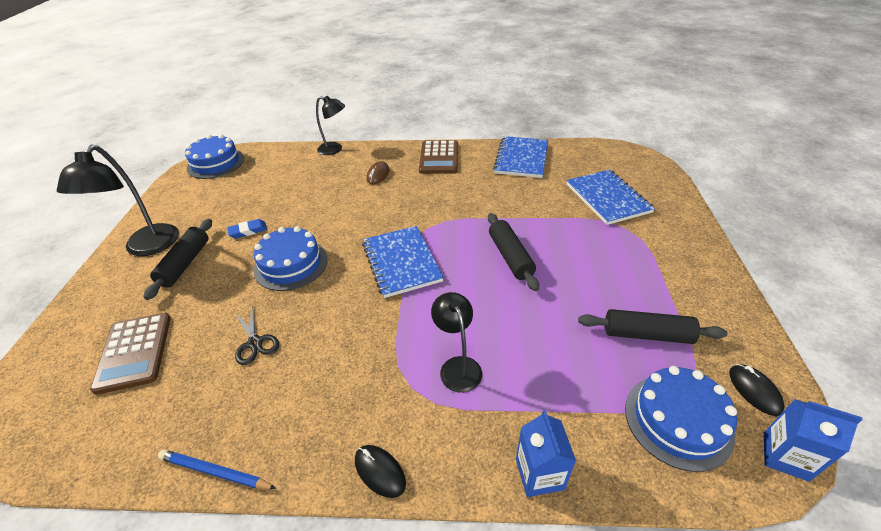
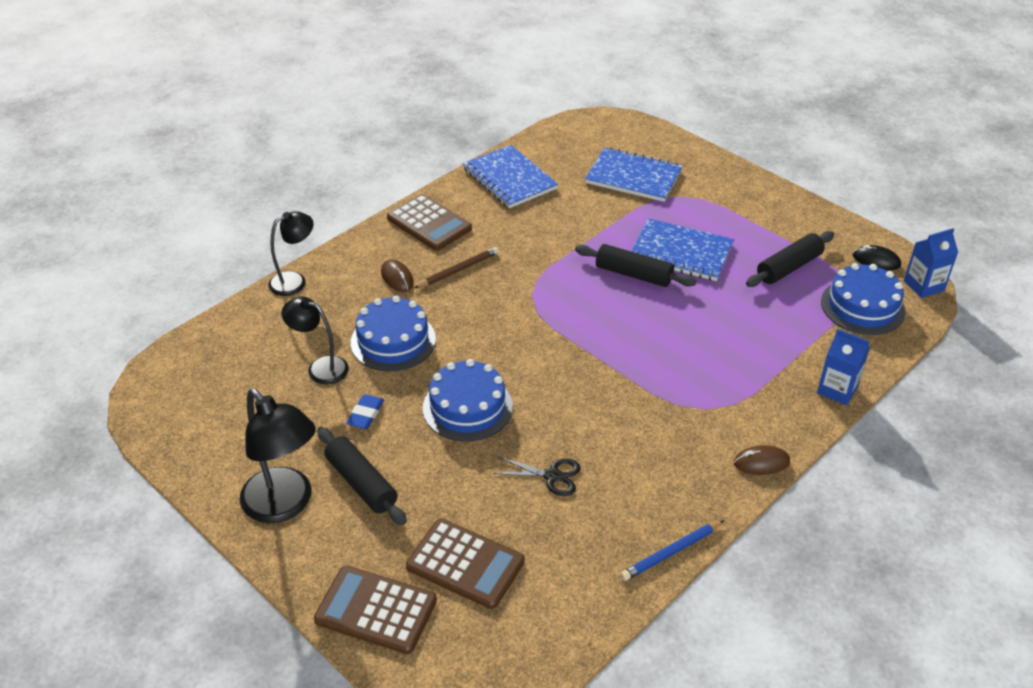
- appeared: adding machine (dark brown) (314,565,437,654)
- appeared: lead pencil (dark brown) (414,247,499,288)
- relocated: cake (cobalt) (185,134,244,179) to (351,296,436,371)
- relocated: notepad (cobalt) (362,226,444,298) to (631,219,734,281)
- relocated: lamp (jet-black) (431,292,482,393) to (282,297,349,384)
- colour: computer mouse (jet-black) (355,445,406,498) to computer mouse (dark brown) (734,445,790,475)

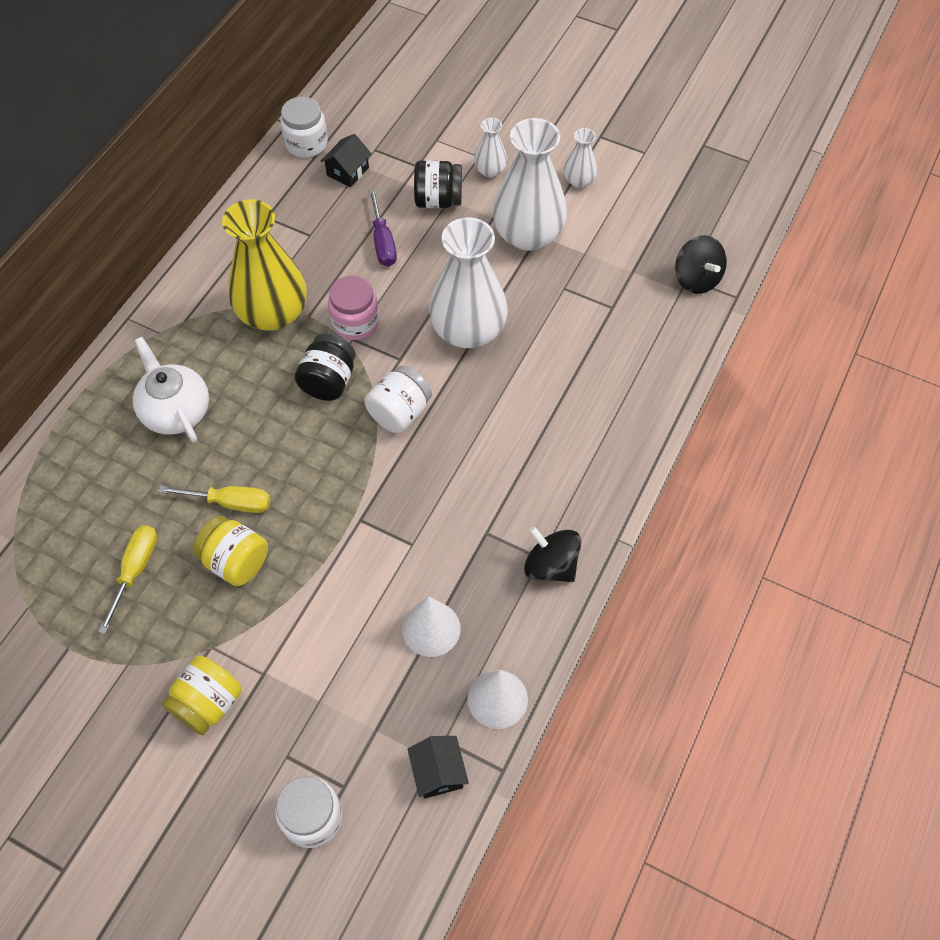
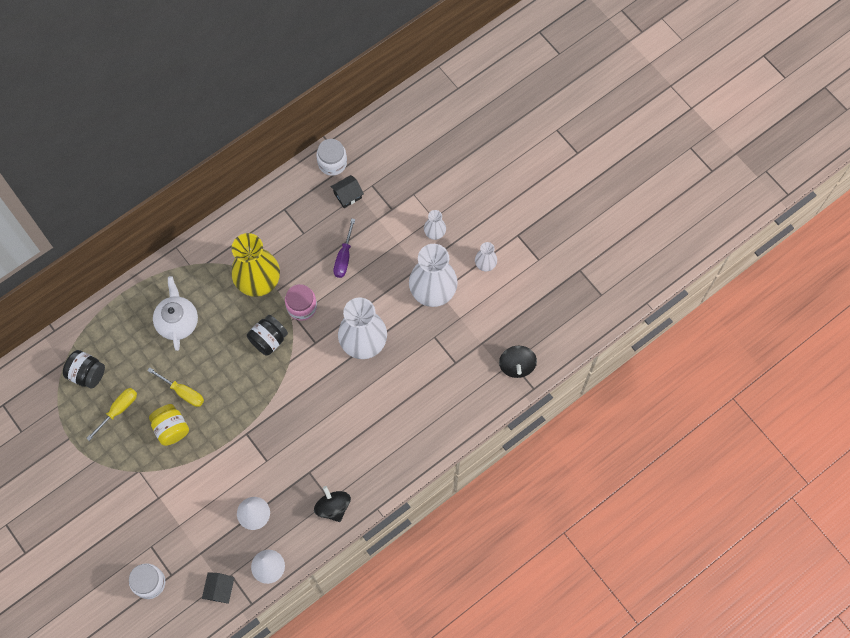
- missing: jam jar (bright yellow) (162,655,242,735)
- missing: jam jar (snow-white) (364,365,432,433)
- relocated: jam jar (jet-black) (414,160,462,208) to (63,350,105,389)

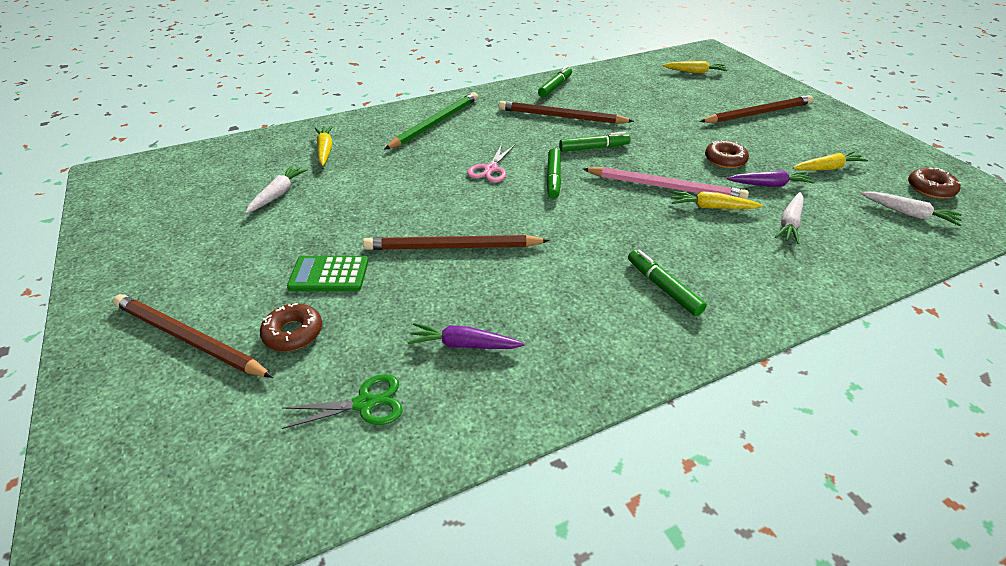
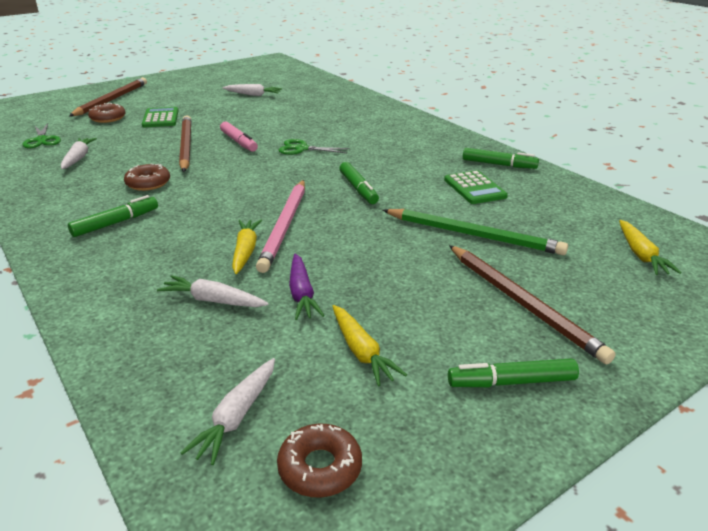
- missing: carrot (bright yellow) (315,126,333,166)
- missing: lead pencil (dark brown) (499,101,634,124)
- appeared: marker (pink) (220,122,258,152)
- appeared: adding machine (leaf-green) (444,170,508,204)
- relocated: lead pencil (leaf-green) (384,92,478,150) to (383,209,568,255)
- relocated: marker (leaf-green) (547,148,561,199) to (448,359,579,387)
- relocated: doughnut (dark brown) (705,140,749,168) to (124,164,170,191)
- colour: carrot (violet) (407,323,525,349) to carrot (snow-white) (61,138,97,169)
- colour: scissors (pink) (467,144,515,182) to scissors (leaf-green) (279,139,350,155)

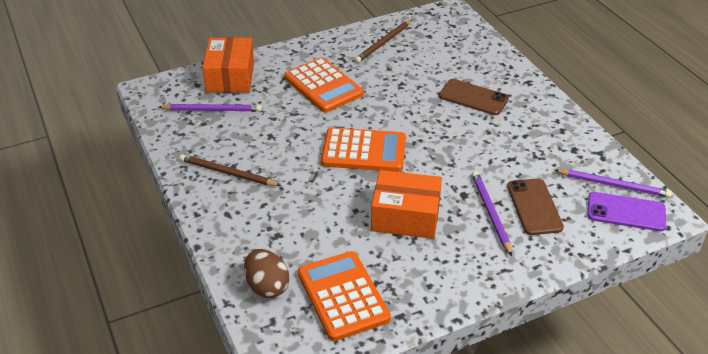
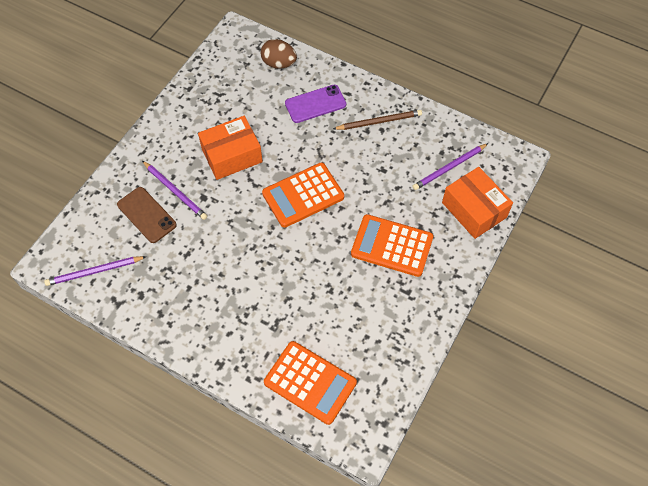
- missing: lead pencil (dark brown) (355,20,412,63)
- missing: mobile phone (dark brown) (439,79,509,115)
- relocated: adding machine (orange-coloured) (298,251,391,341) to (264,341,357,425)
- relocated: mobile phone (violet) (588,192,666,231) to (285,85,346,123)

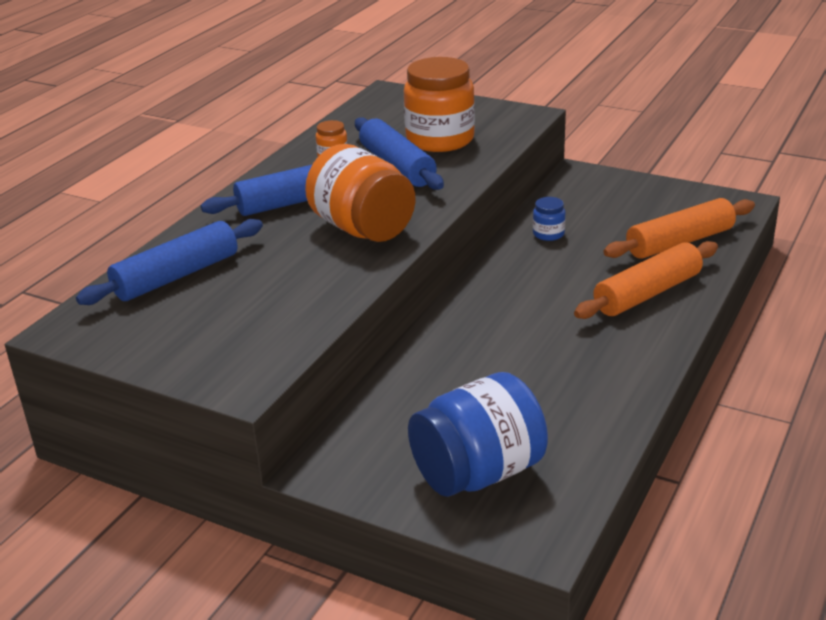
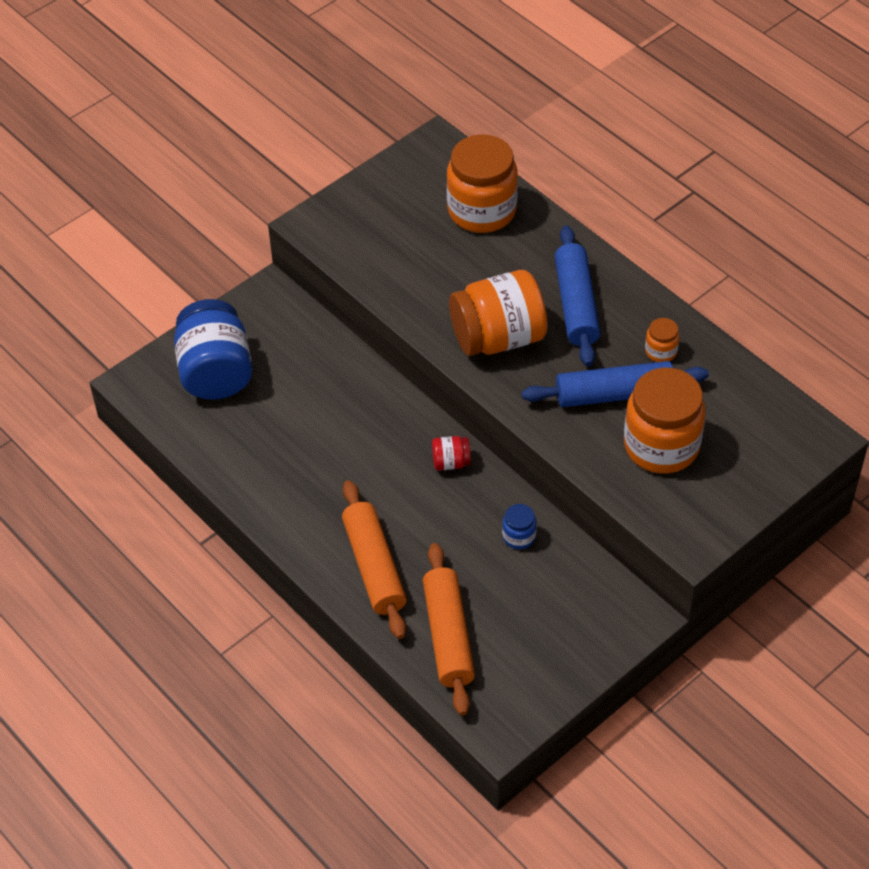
- appeared: jam jar (red) (432,436,471,471)
- exchanged: dough roller (cobalt) (76,219,263,305) to jam jar (orange-coloured) (447,134,518,233)

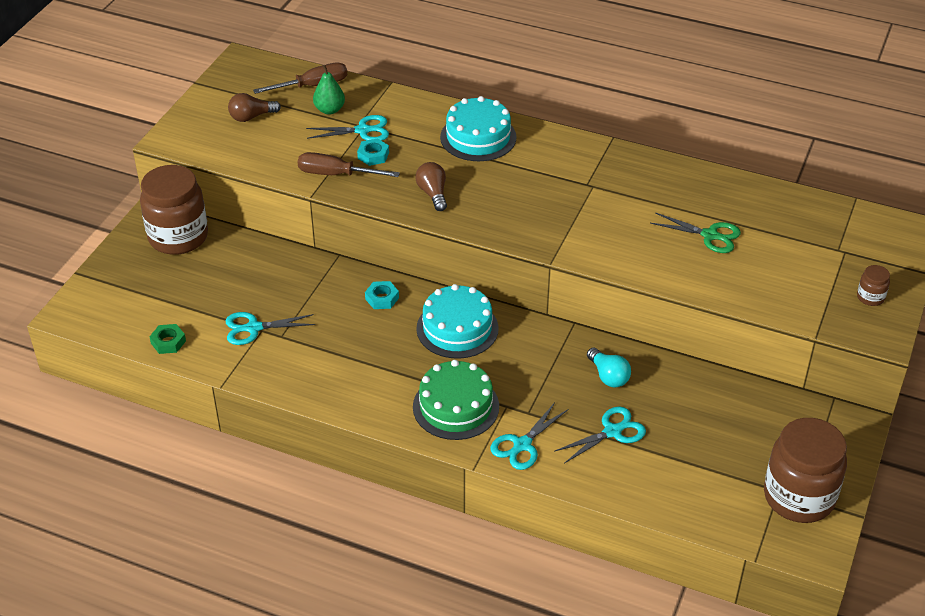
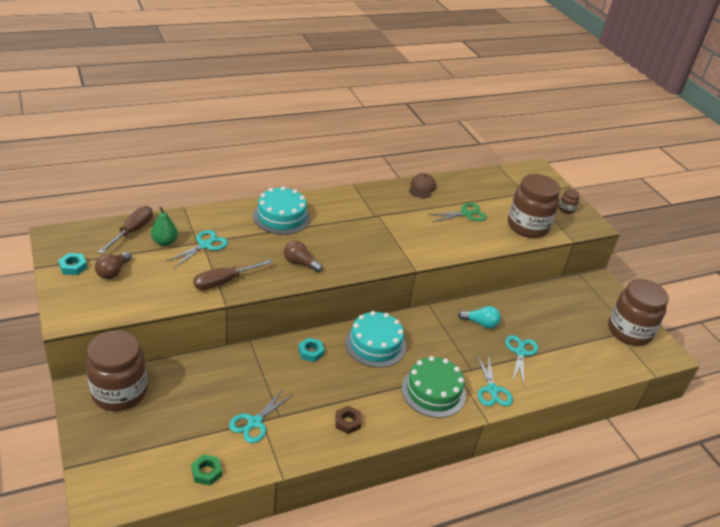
- appeared: nut (dark brown) (335,406,362,434)
- appeared: cap (dark brown) (409,173,436,198)
- appeared: jam jar (dark brown) (508,174,560,238)
- relocated: nut (aqua) (357,138,389,166) to (58,253,87,275)

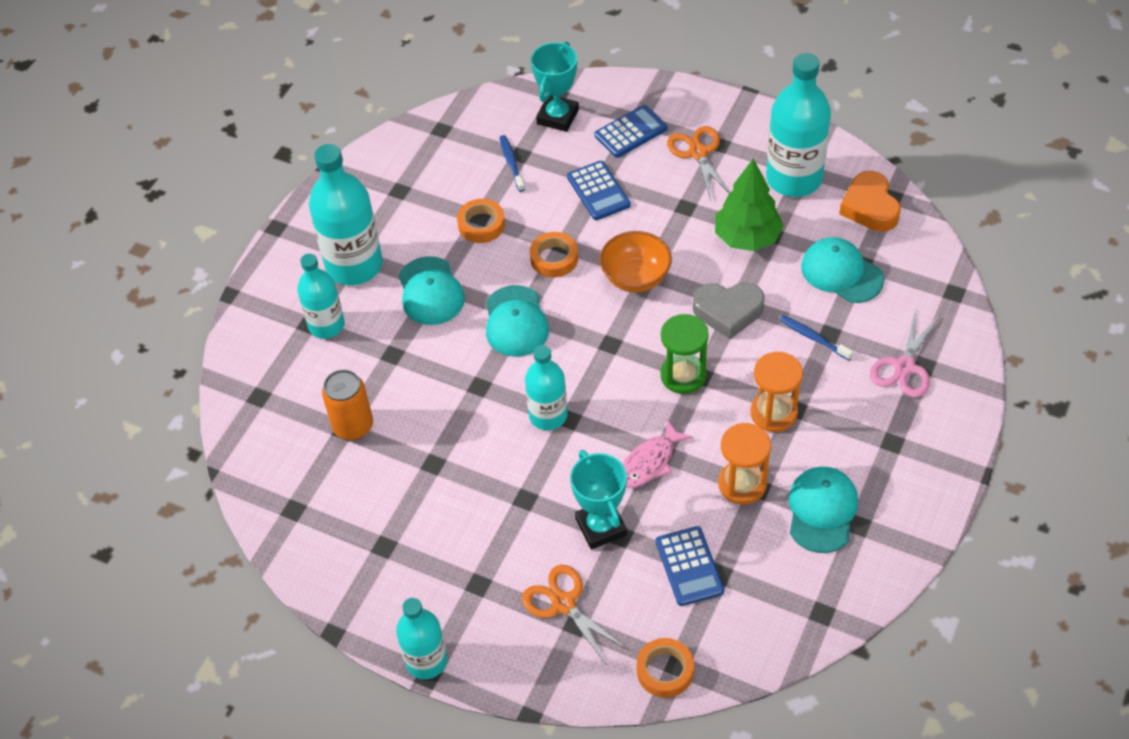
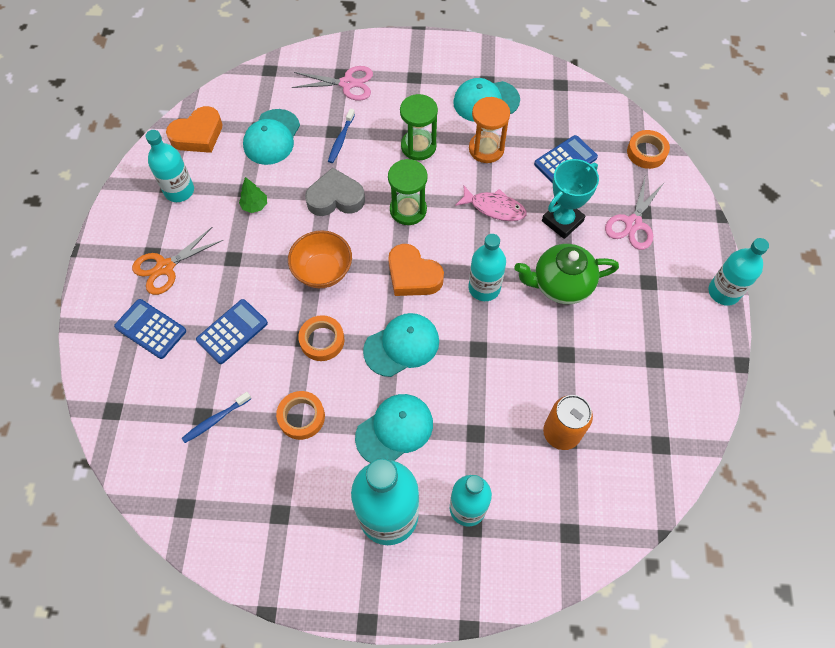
- missing: prize cup (aqua) (531,41,579,132)
- appeared: love heart (orange-coloured) (388,244,444,296)
- appeared: tea pot (leaf-green) (514,244,619,304)
- colour: scissors (orange-coloured) (522,565,629,667) to scissors (pink) (605,178,664,250)
- colour: sand timer (orange-coloured) (751,352,803,432) to sand timer (leaf-green) (400,94,438,161)
- spun: love heart (gray) (693,282,765,339) = (305,168,365,216) 75 degrees counterclockwise
- size: tree (leaf-green) (715,158,784,251) = (239,177,267,213) x0.48
- size: bottle (aqua) (766,53,831,197) = (145,130,194,202) x0.62

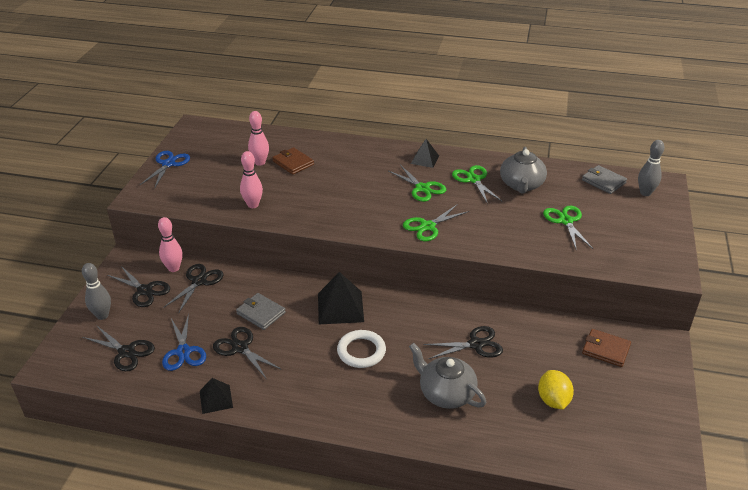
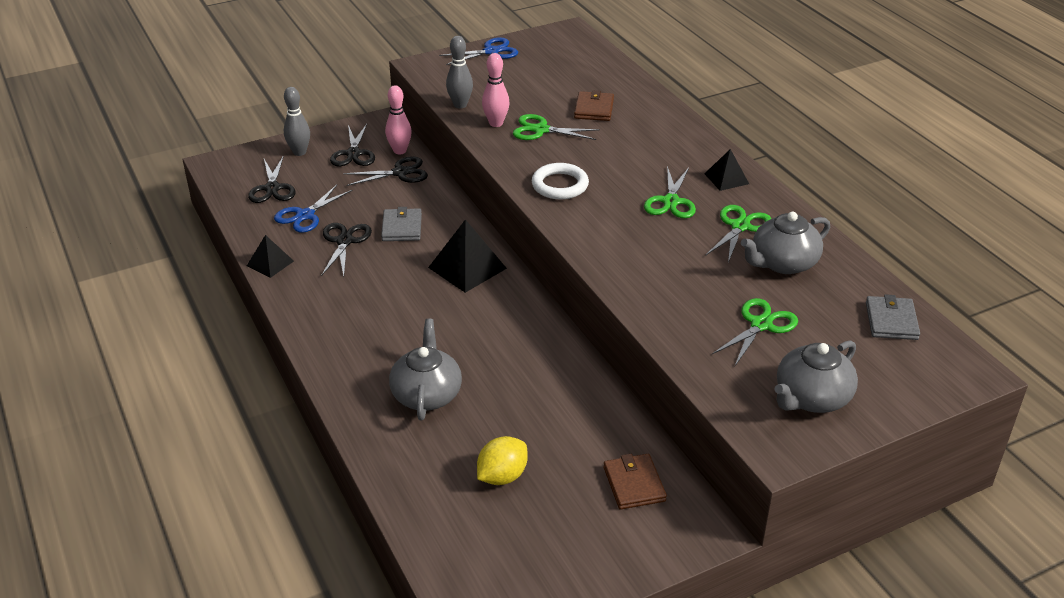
- missing: skittle (pink) (248,111,269,166)
- missing: scissors (jet-black) (423,326,503,359)
- appeared: tea pot (gray) (774,340,858,413)
- relocated: torus (snow-white) (337,330,386,368) to (532,163,589,200)
- relocated: scissors (leaf-green) (403,204,469,241) to (513,114,600,140)
- relocated: skittle (gray) (638,140,665,196) to (446,36,473,108)

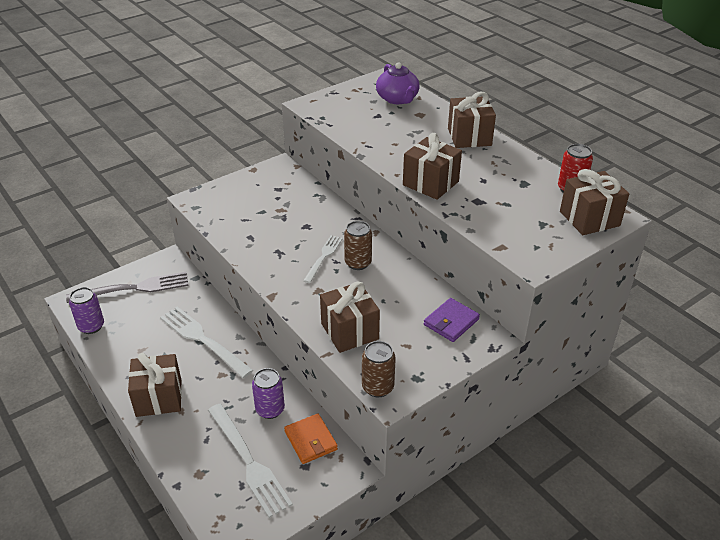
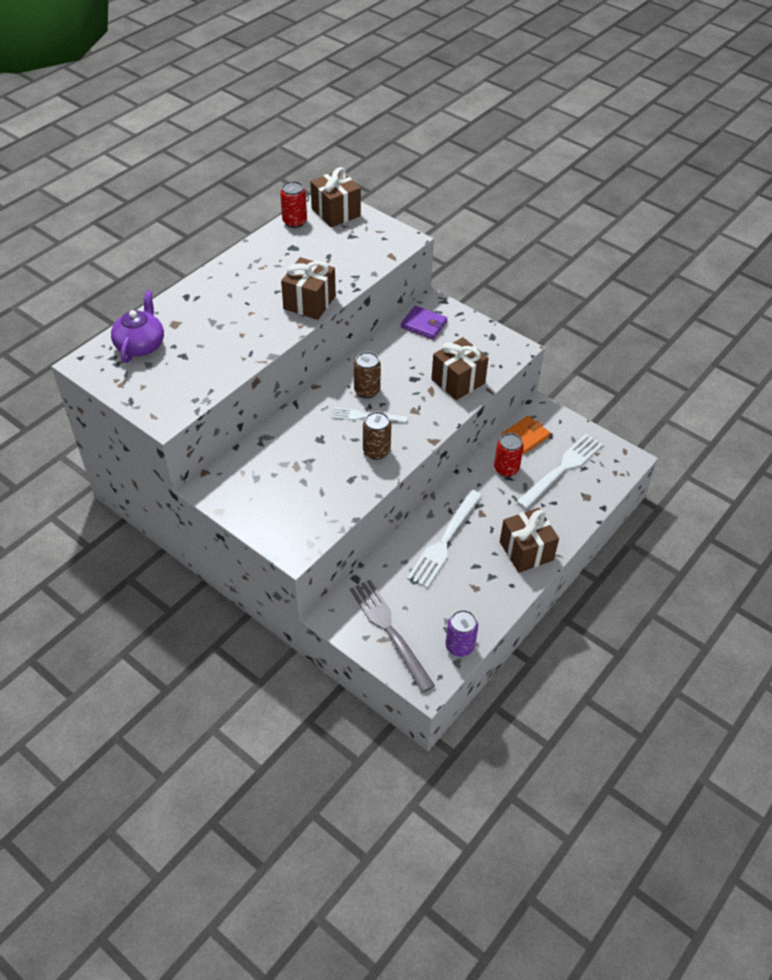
- missing: present (dark brown) (448,92,496,148)
- relocated: tin (dark brown) (362,341,396,397) to (363,411,391,460)
- colour: tin (violet) (252,368,285,419) to tin (red) (494,433,524,477)
- spun: tea pot (violet) (376,62,420,104) = (111,290,164,363) 45 degrees counterclockwise

